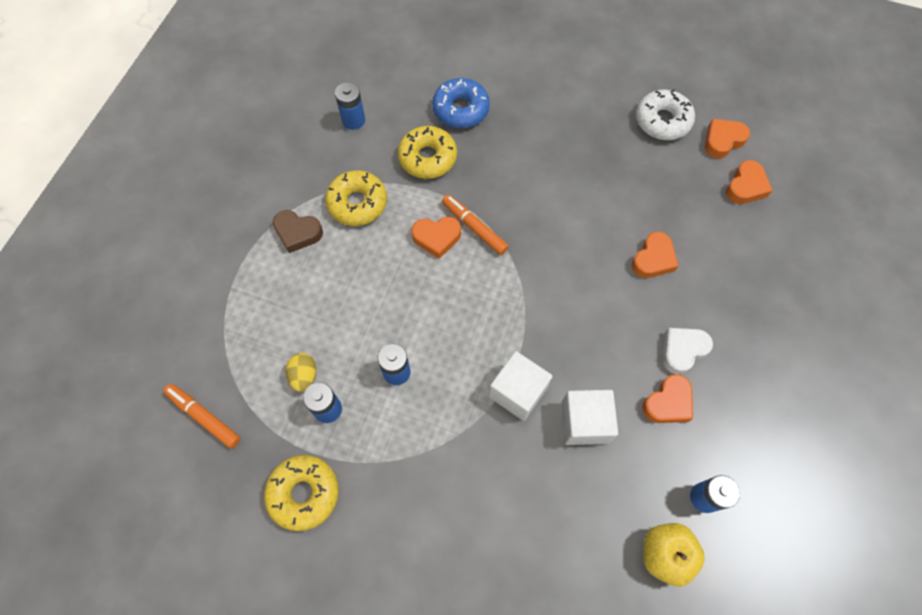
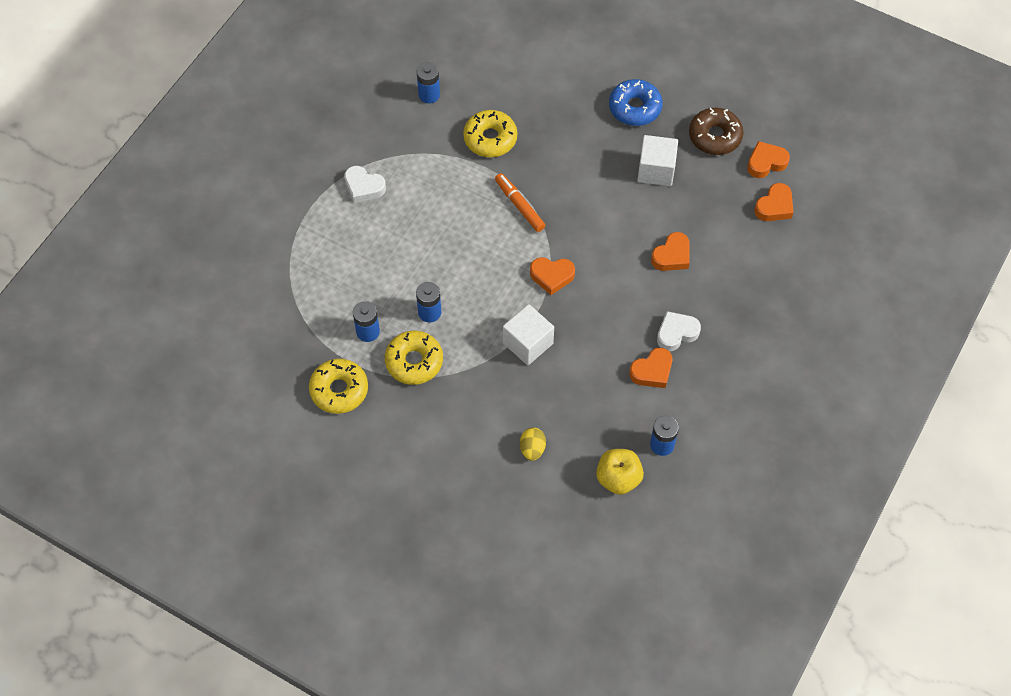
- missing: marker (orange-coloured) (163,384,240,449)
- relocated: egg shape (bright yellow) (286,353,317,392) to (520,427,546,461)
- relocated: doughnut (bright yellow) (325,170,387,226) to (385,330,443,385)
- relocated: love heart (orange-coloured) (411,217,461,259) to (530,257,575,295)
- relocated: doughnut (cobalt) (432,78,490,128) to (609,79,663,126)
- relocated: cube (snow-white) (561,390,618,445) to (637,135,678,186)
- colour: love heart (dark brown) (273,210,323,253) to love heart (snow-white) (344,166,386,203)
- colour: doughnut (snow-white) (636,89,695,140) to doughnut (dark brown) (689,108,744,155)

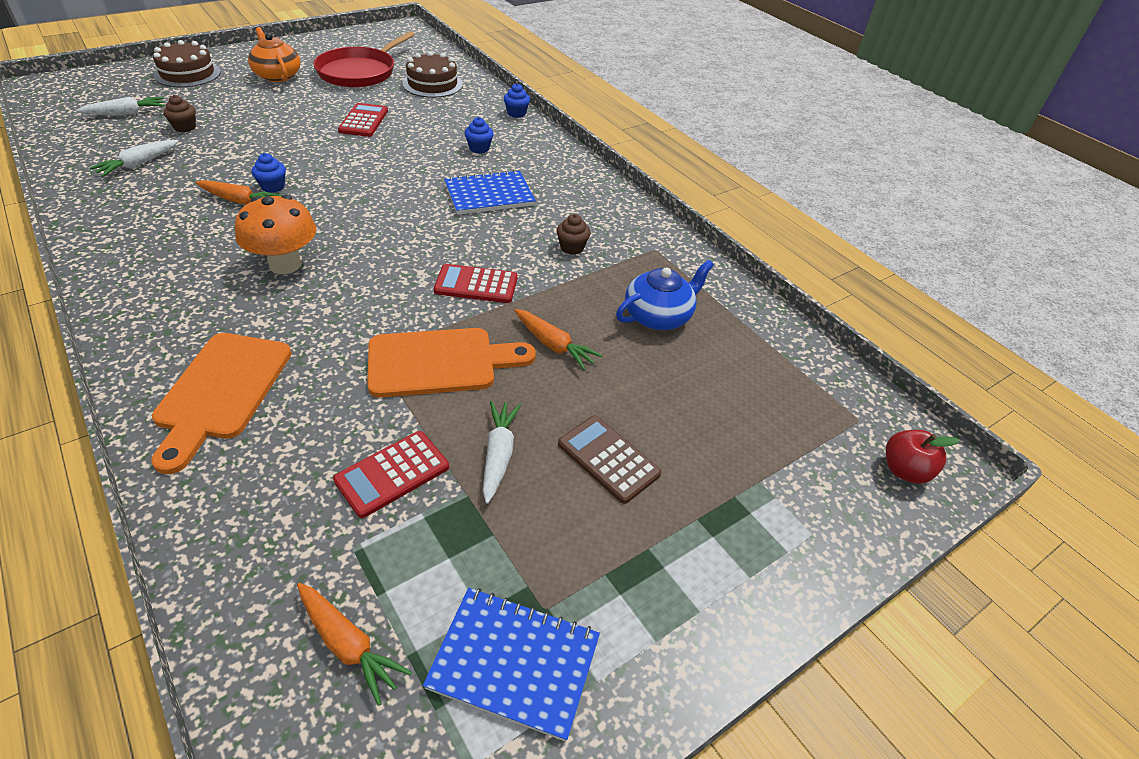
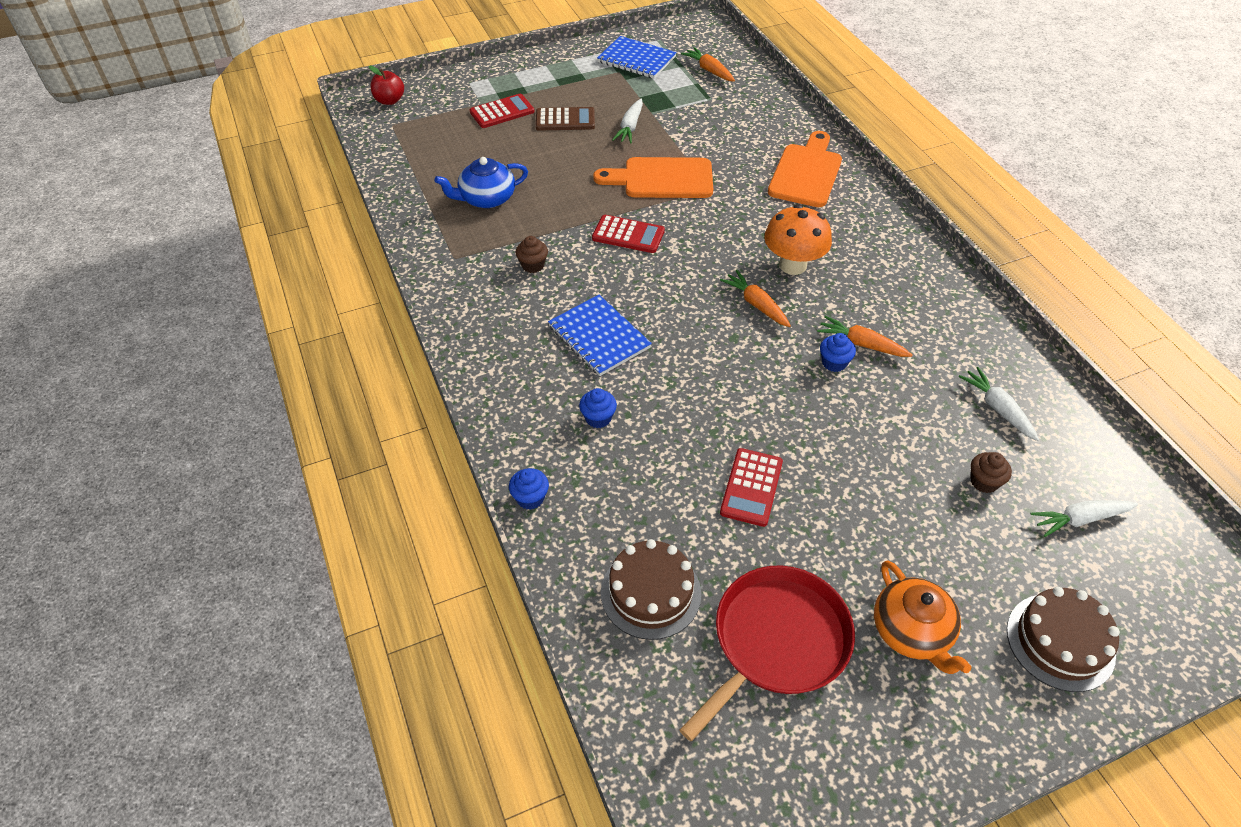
- relocated: adding machine (red) (333,431,449,518) to (470,94,534,128)
- relocated: carrot (orange-coloured) (514,309,603,370) to (720,270,791,327)
- spun: carrot (snow-white) (90,140,179,177) = (959,367,1039,441) 75 degrees counterclockwise
- spun: notepad (cobalt) (444,170,536,215) = (548,295,652,376) 60 degrees clockwise
- spun: adding machine (dark brown) (558,416,661,504) = (536,107,595,131) 60 degrees counterclockwise

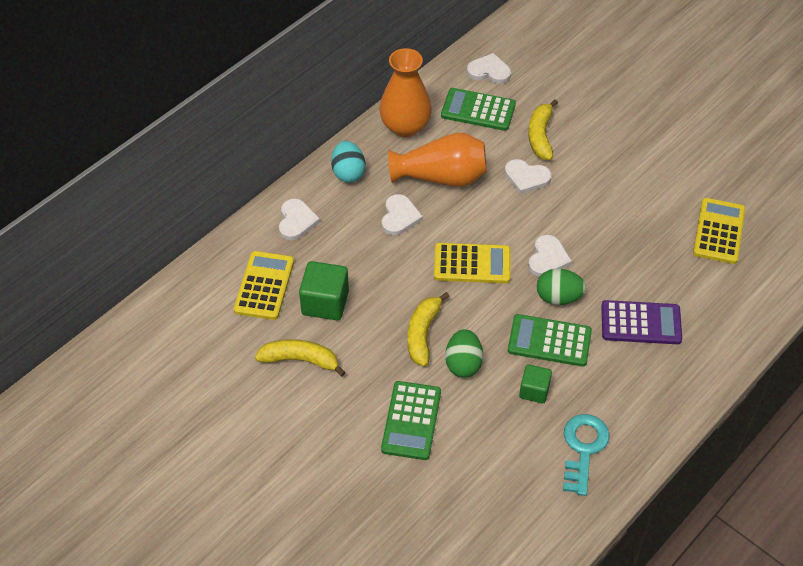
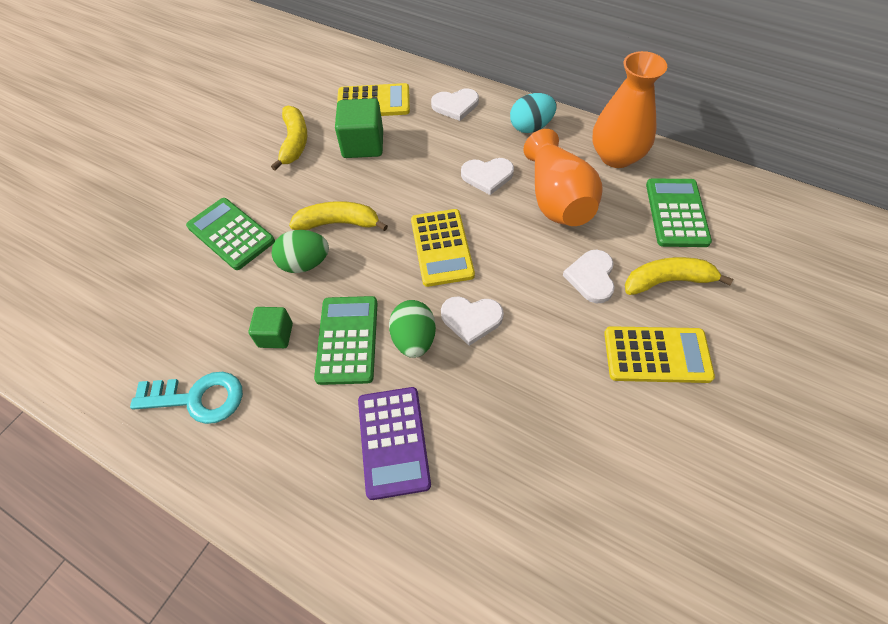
- missing: love heart (snow-white) (467,53,511,84)
- relocated: adding machine (bright yellow) (693,198,745,264) to (604,326,715,383)
- spun: adding machine (leaf-green) (381,381,441,460) = (186,198,275,270) 45 degrees clockwise

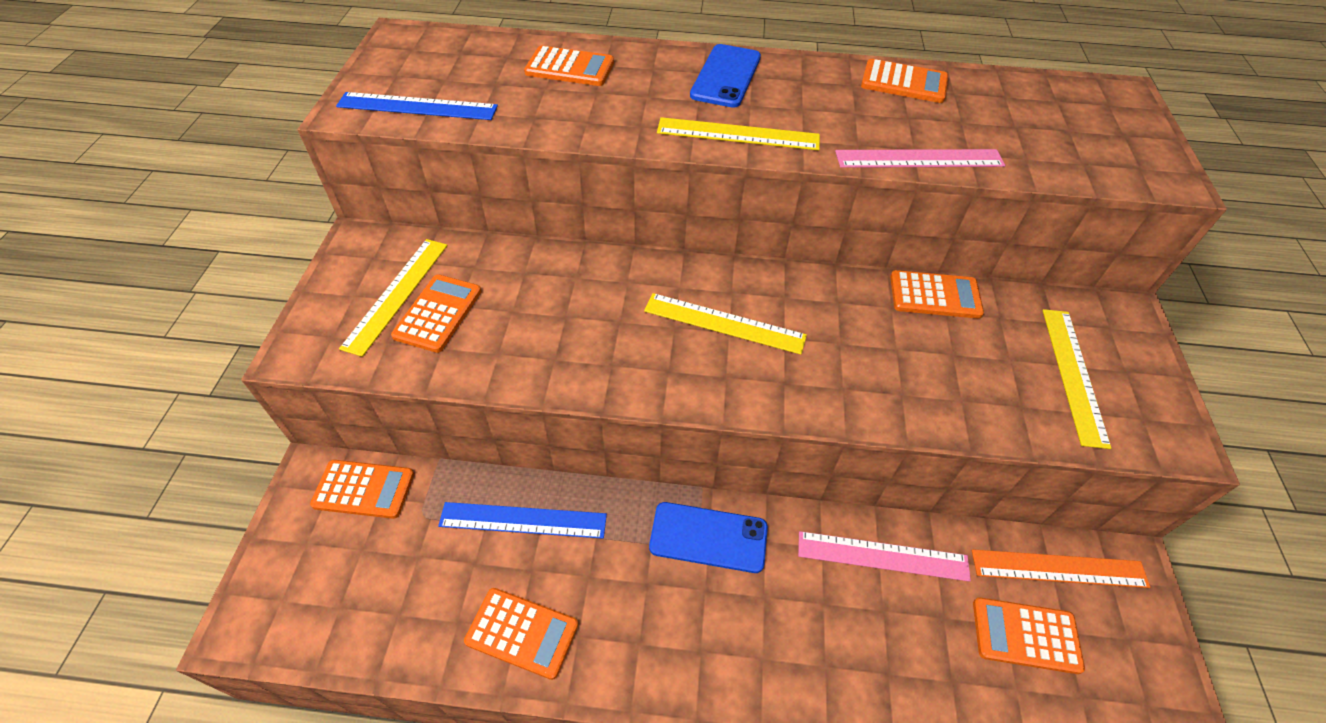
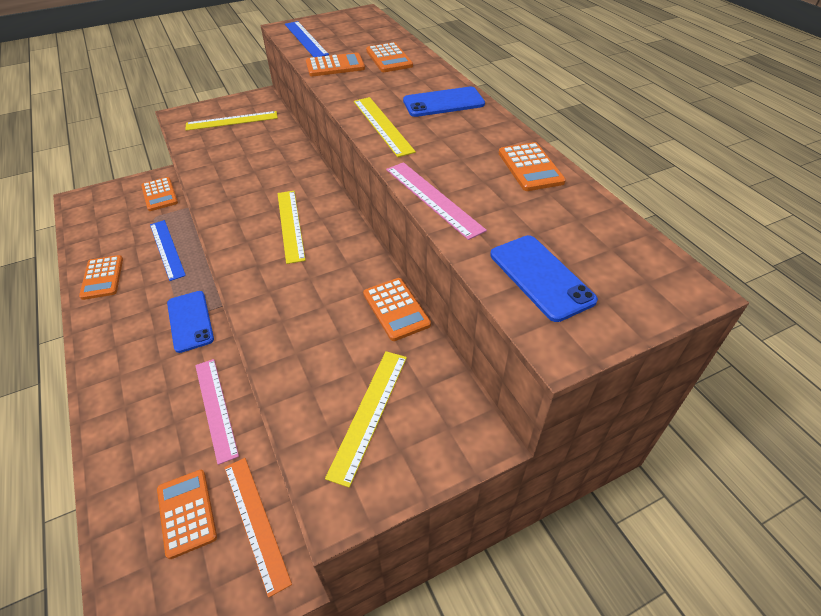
- appeared: mobile phone (cobalt) (490,235,598,322)
- relocated: adding machine (orange-coloured) (391,274,481,353) to (306,52,365,76)
- spun: straightedge (bright yellow) (1042,309,1111,449) = (325,351,407,488) 45 degrees counterclockwise

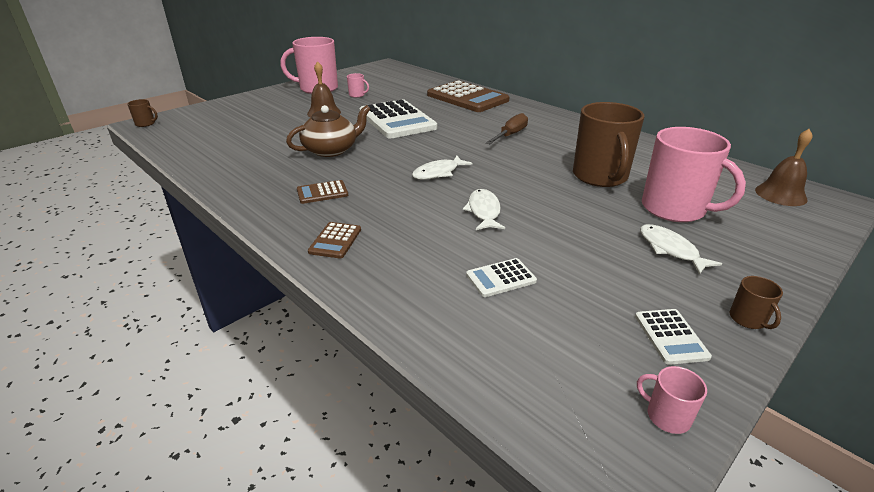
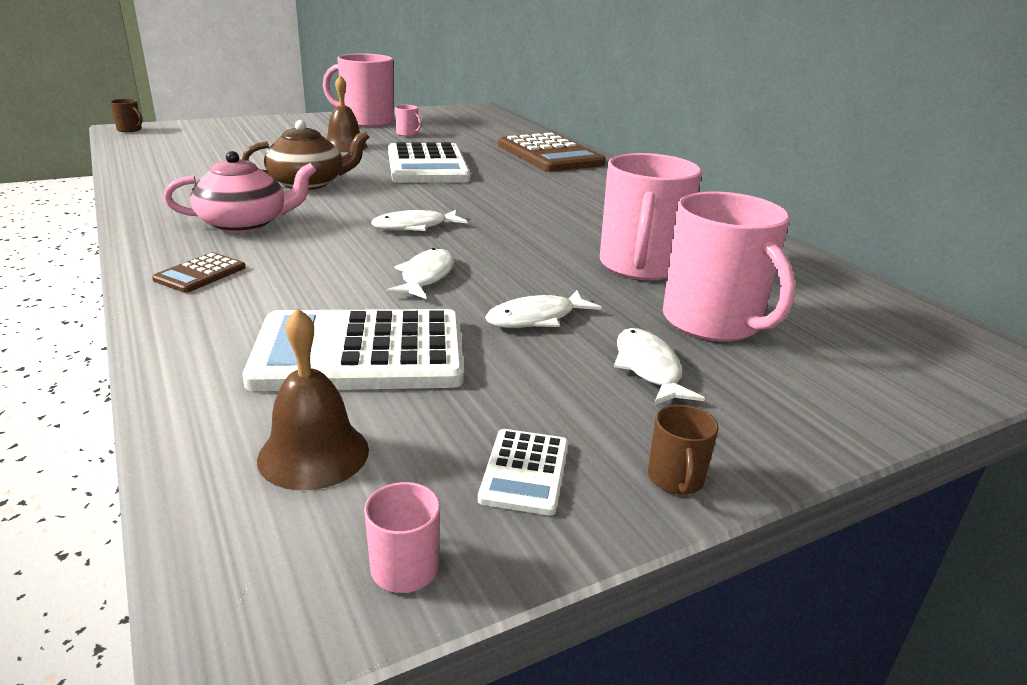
- missing: flat screwdriver (dark brown) (486,113,528,144)
- appeared: toy fish (snow-white) (485,290,602,328)
- relocated: hand bell (dark brown) (755,129,813,206) to (257,308,369,490)
- exchanged: adding machine (dark brown) (297,180,348,204) to tea pot (pink) (163,151,316,233)
- colour: coffee mug (dark brown) (573,102,644,187) to coffee mug (pink) (600,153,702,280)
- size: adding machine (snow-white) (466,258,537,297) = (243,309,464,391) x2.24

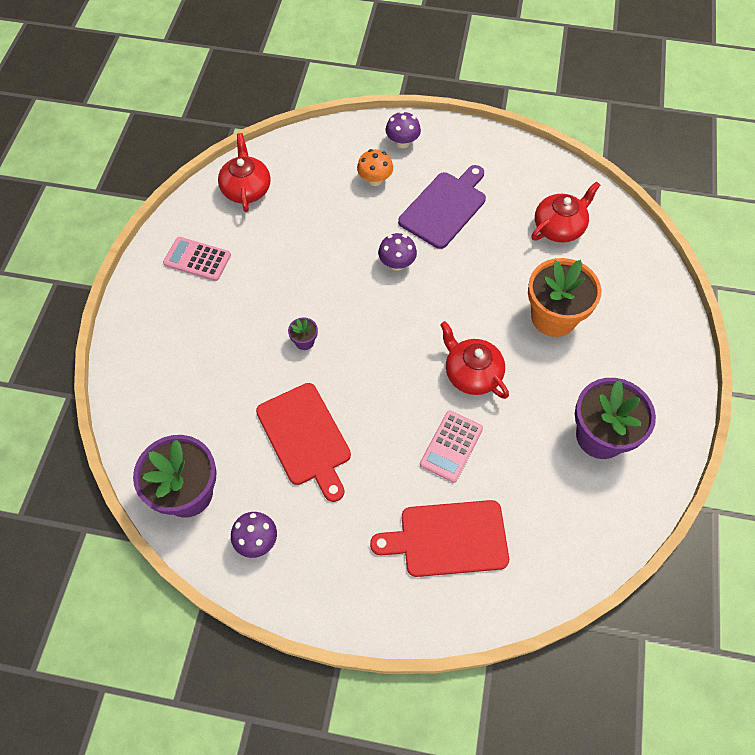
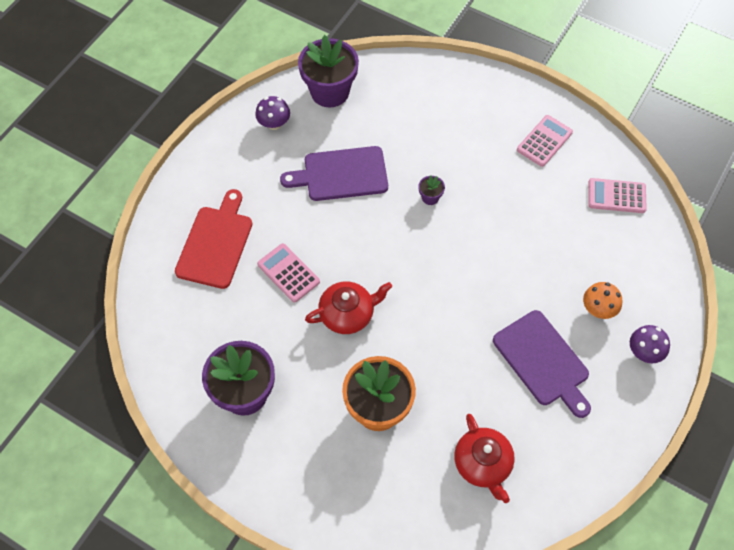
- missing: mushroom (violet) (378,233,417,271)
- exchanged: tea pot (red) (218,133,271,212) to adding machine (pink) (588,178,647,213)
- colour: chopping board (red) (256,383,351,502) to chopping board (violet) (280,146,388,201)

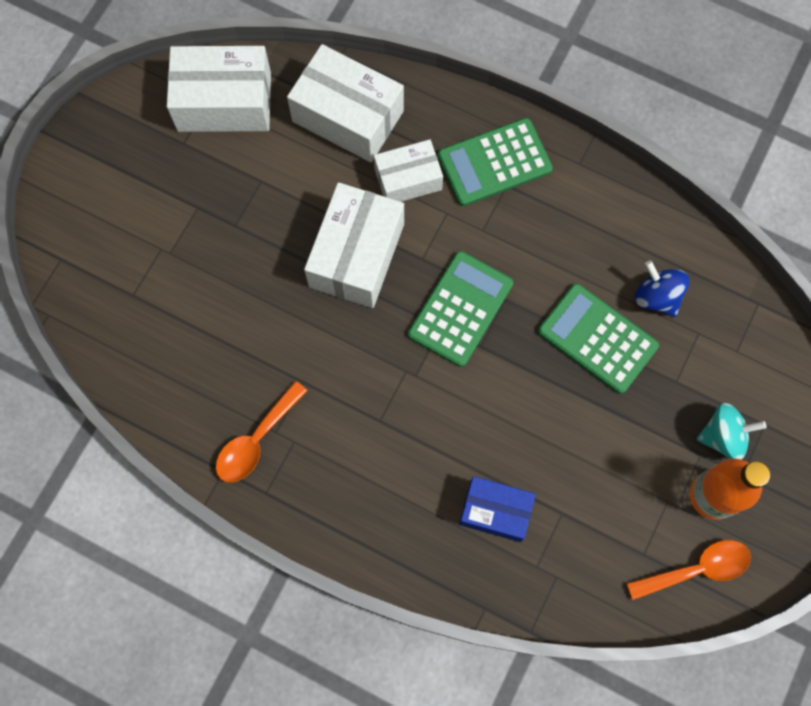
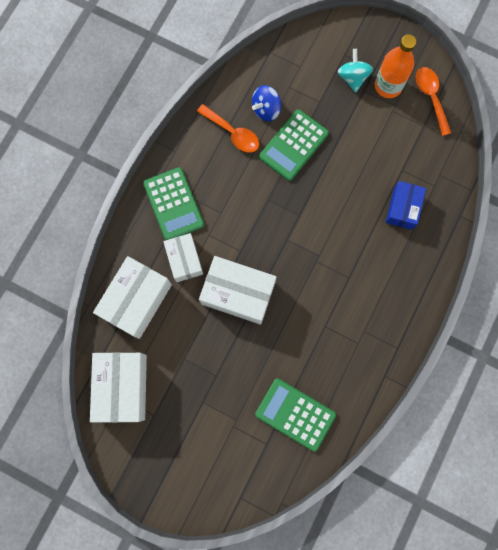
- relocated: spoon (orange-coloured) (216,381,308,482) to (197,104,259,153)
- relocated: adding machine (leaf-green) (408,251,513,367) to (255,378,336,452)

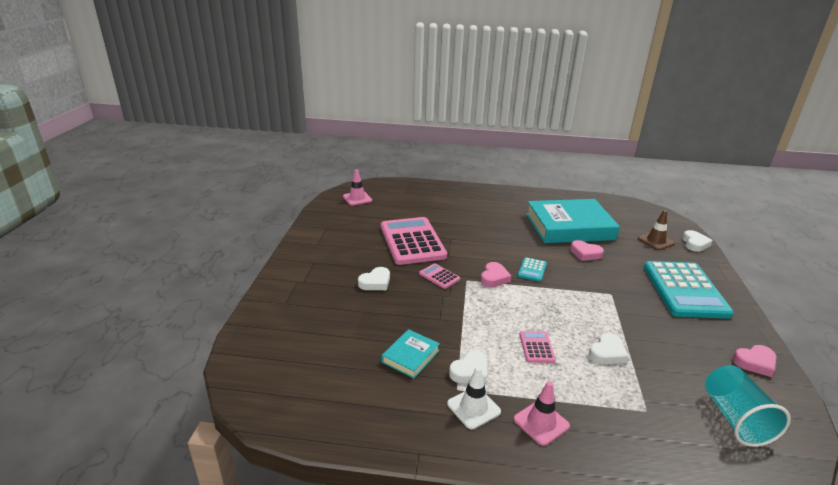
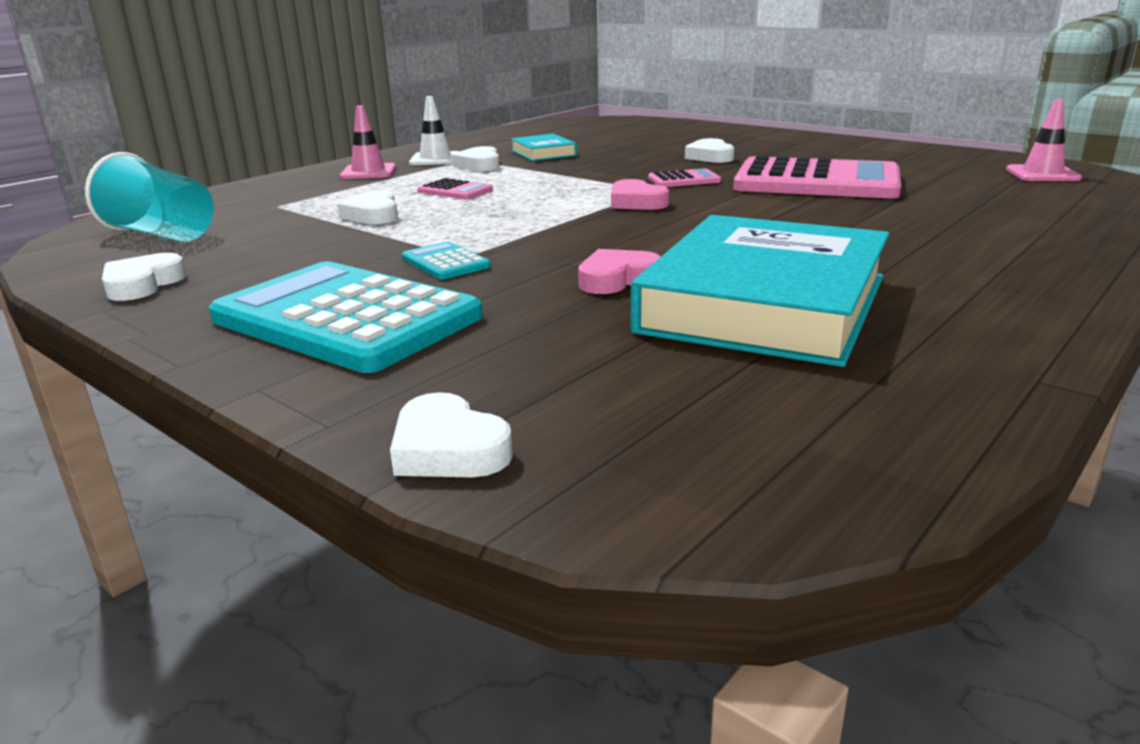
- missing: traffic cone (dark brown) (638,210,675,250)
- relocated: adding machine (aqua) (518,257,547,282) to (402,242,491,280)
- colour: love heart (pink) (732,345,777,377) to love heart (snow-white) (102,253,187,301)

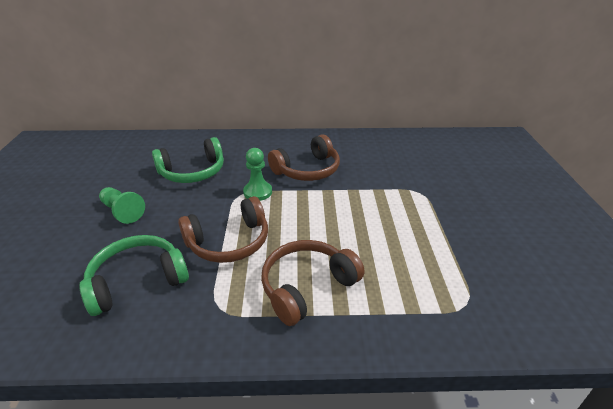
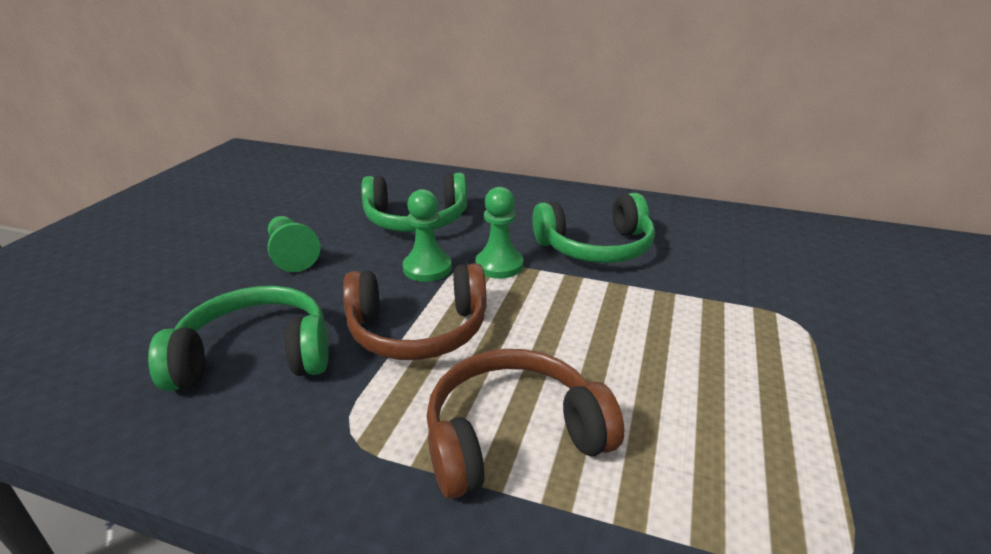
- appeared: pawn (leaf-green) (403,189,452,282)
- colour: over-ear headphones (dark brown) (268,134,340,181) to over-ear headphones (leaf-green) (533,193,655,263)

